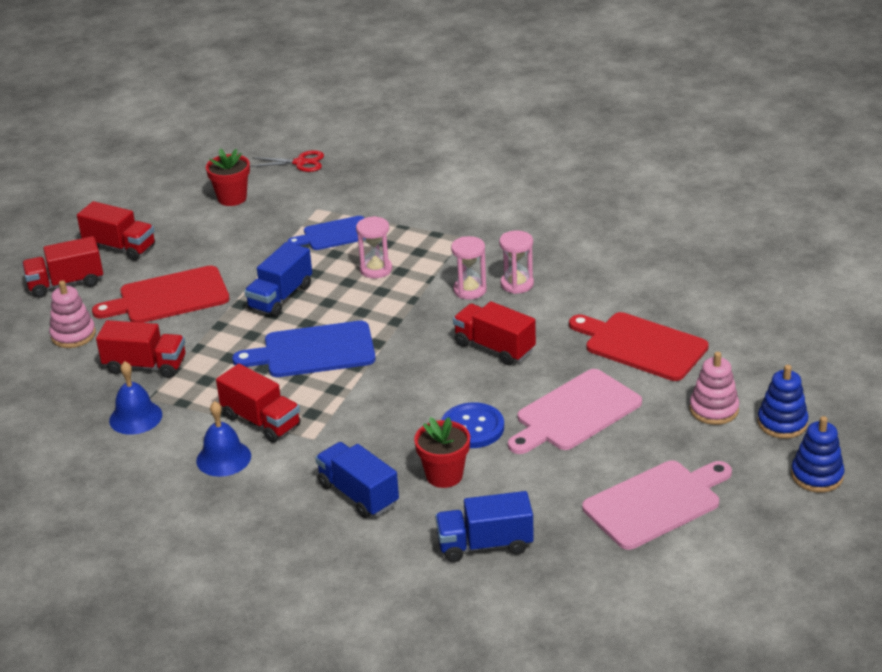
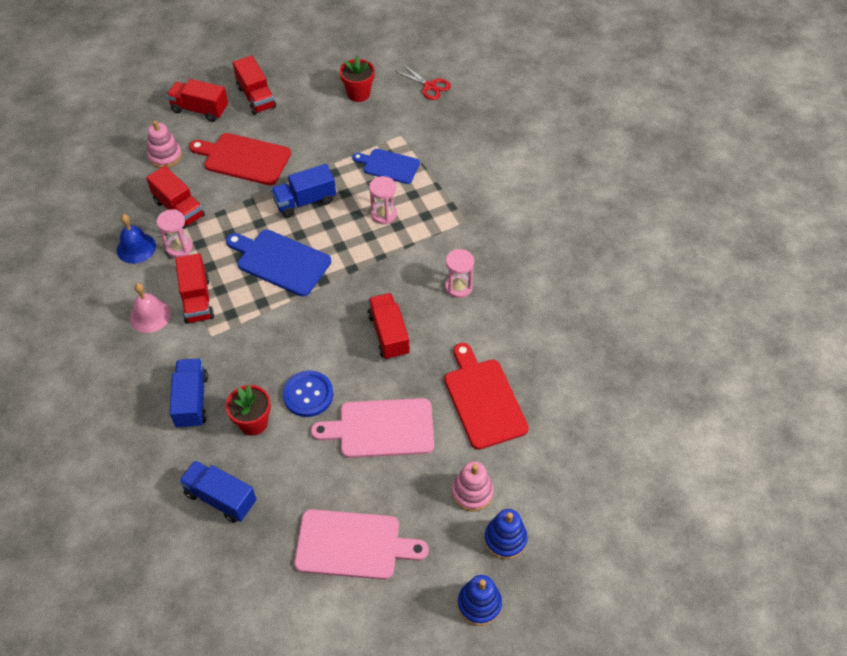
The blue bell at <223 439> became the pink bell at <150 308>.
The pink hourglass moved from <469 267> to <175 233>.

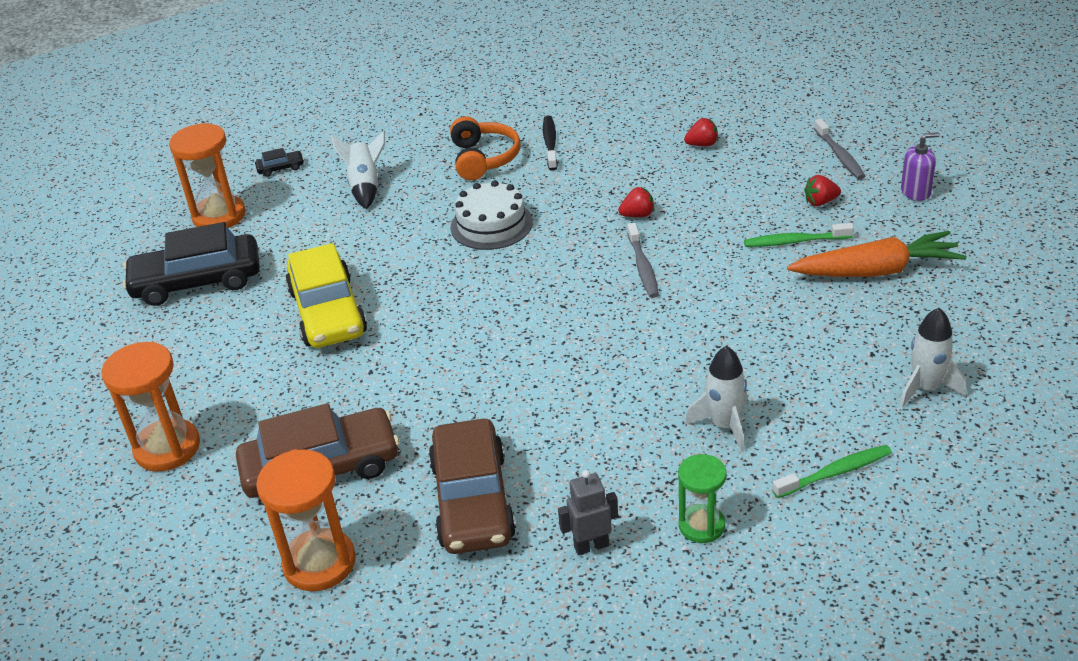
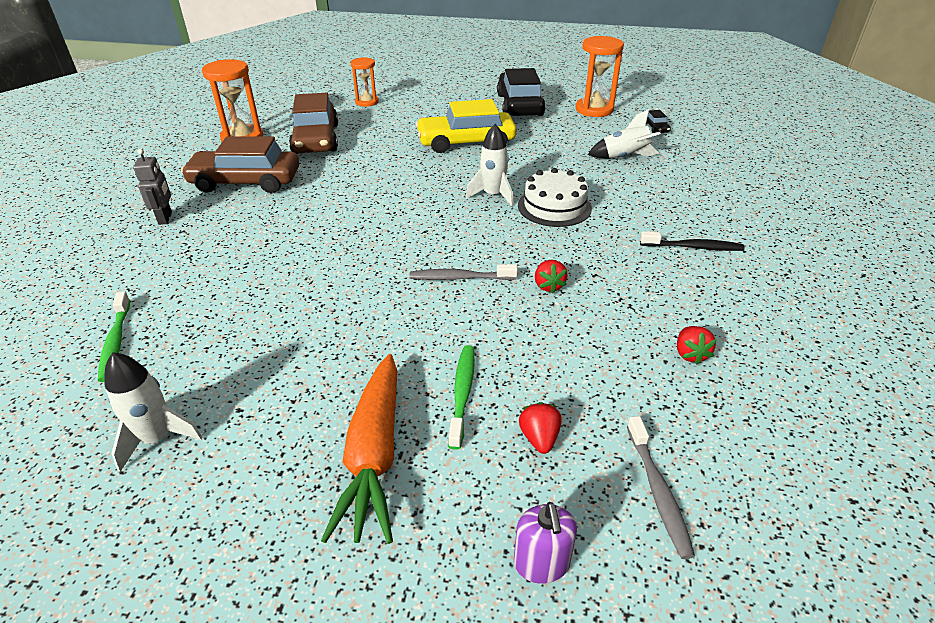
The orange hourglass at <150 407> changed to 0.63 times the size.
The white rocket moved from <716 399> to <490 165>.
The grey toothbrush at <839 149> turned 90 degrees counterclockwise.
The orange headphones at <485 148> disappeared.
The green hourglass at <702 498> disappeared.

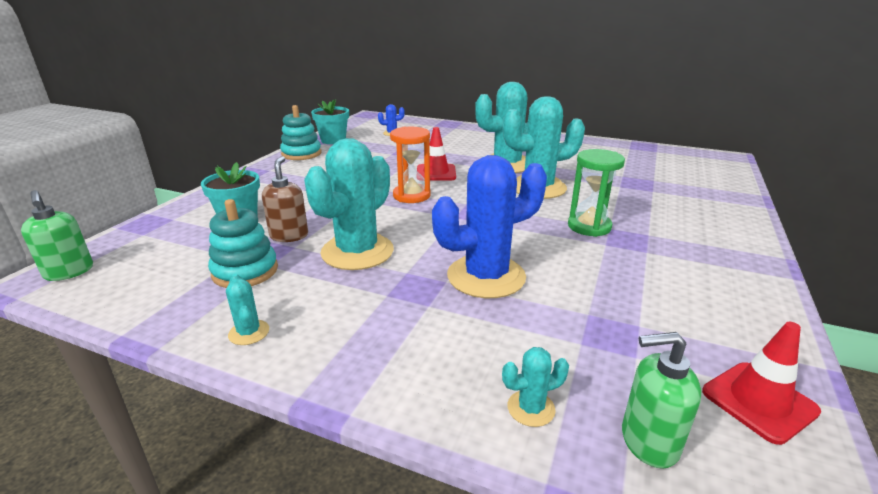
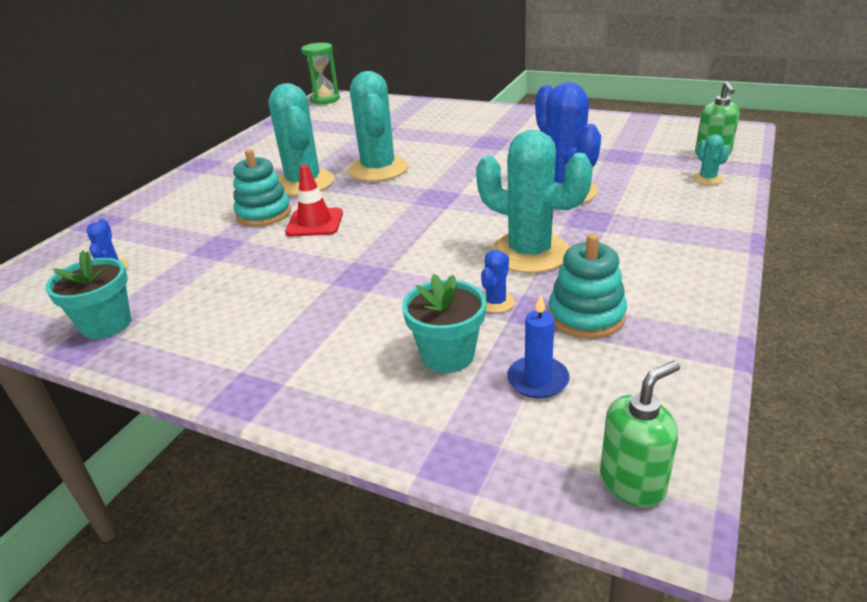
The turquoise stacking toy moved from <300 132> to <262 187>.
The green hourglass moved from <596 193> to <320 73>.
The brown soap dispenser at <285 199> was replaced by the blue cactus at <498 281>.
The blue candle at <538 346> appeared.
The turquoise cactus at <247 309> disappeared.
The orange hourglass at <410 165> disappeared.
The red traffic cone at <761 383> disappeared.

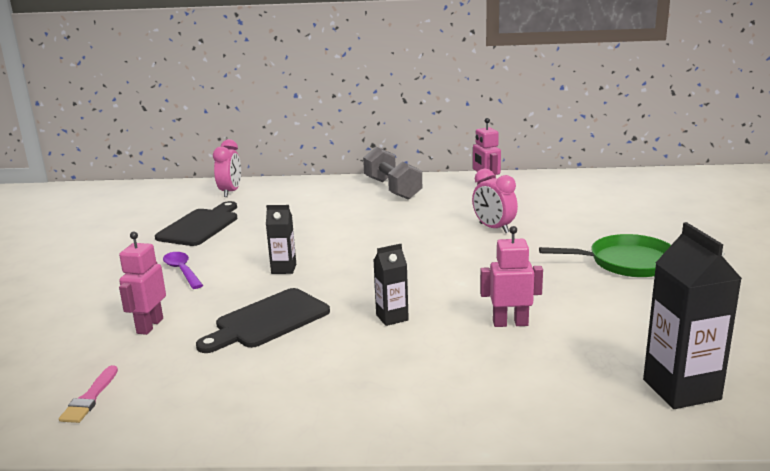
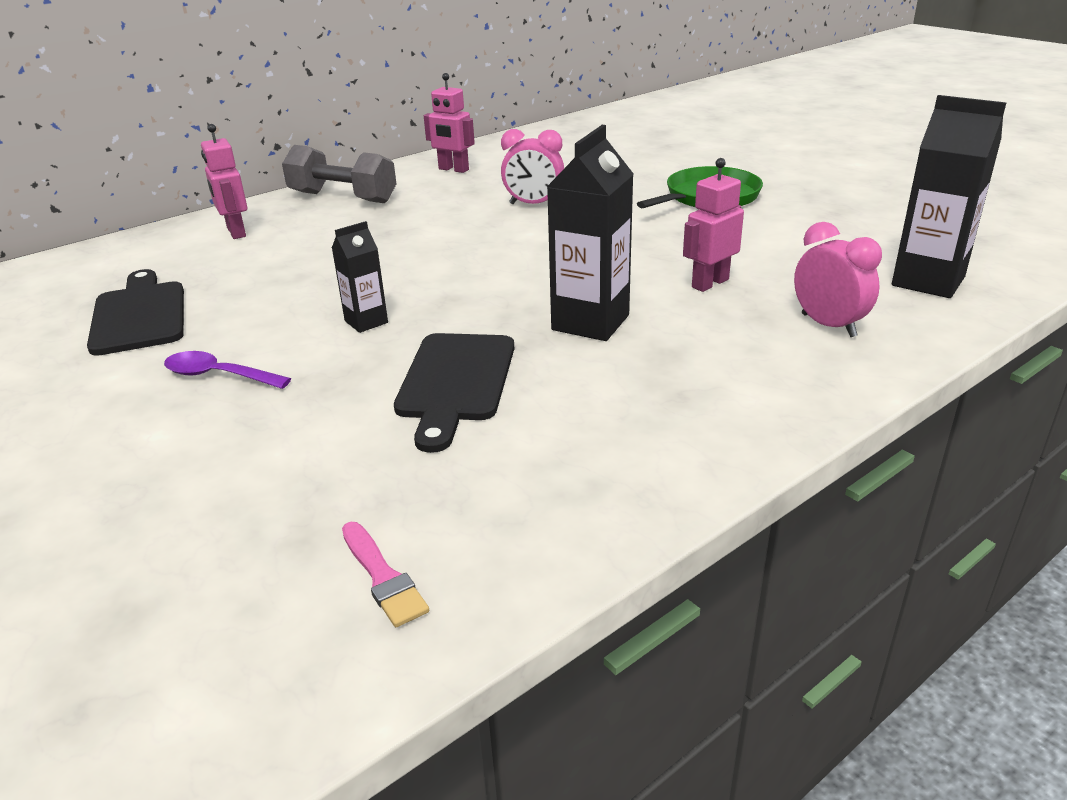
The pink robot moved from <142 283> to <224 181>.
The black carton at <391 285> changed to 1.81 times the size.
The pink clock moved from <227 168> to <838 279>.

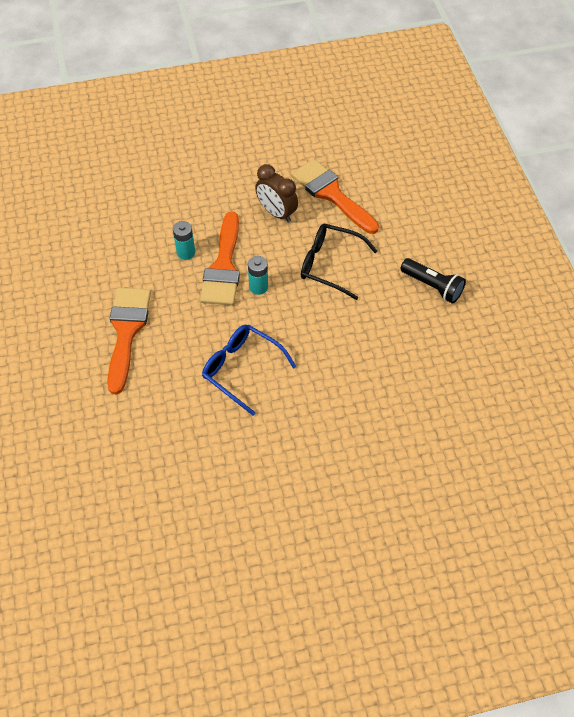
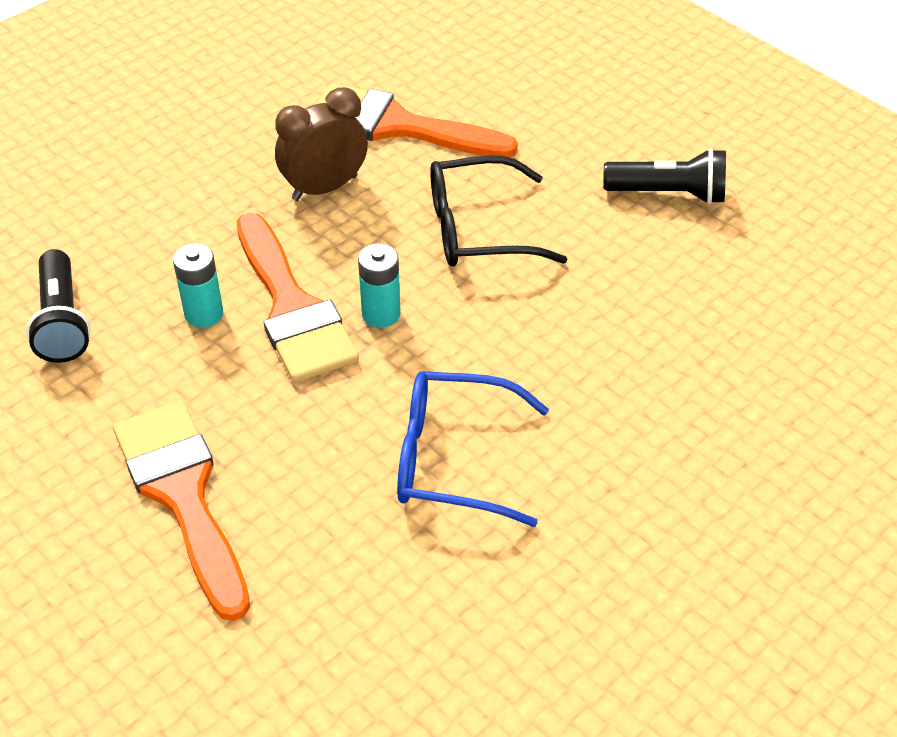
The black flashlight at <58 306> appeared.
The brown clock at <276 193> turned 135 degrees clockwise.

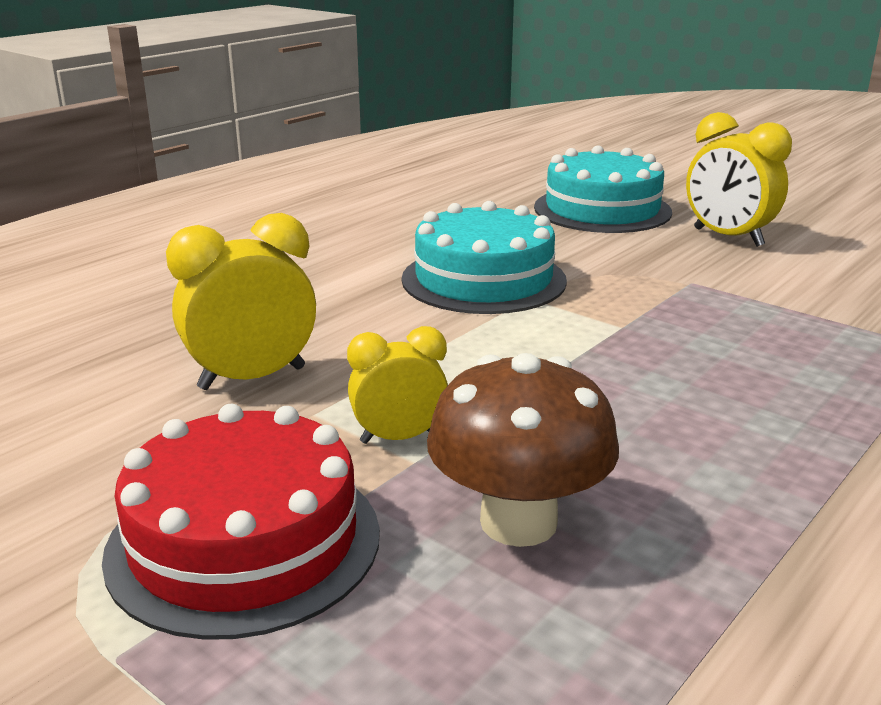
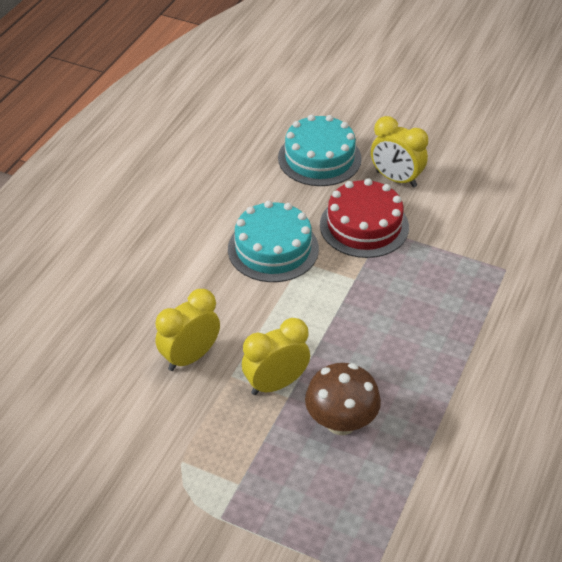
The yellow clock at <397 385> changed to 1.56 times the size.
The red cake moved from <241 522> to <364 218>.

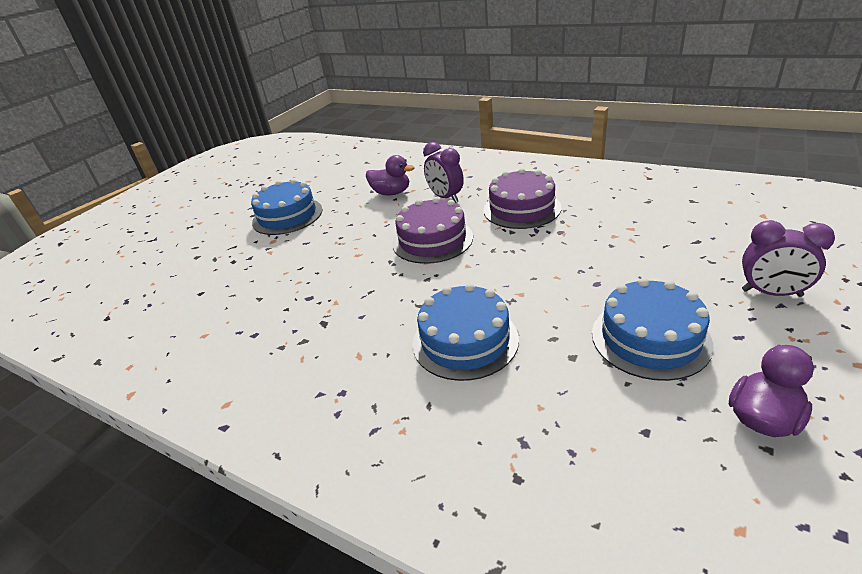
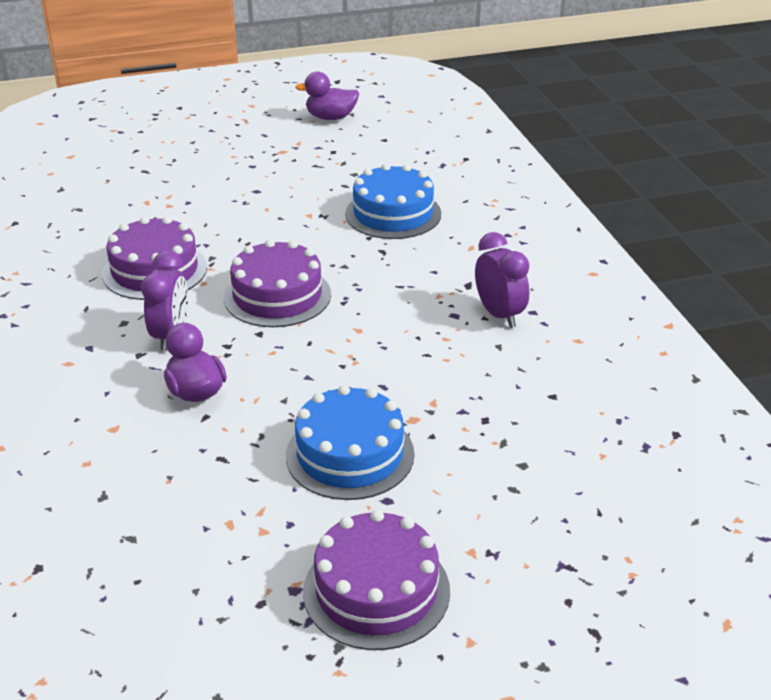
The purple cake at <376 580> appeared.
The purple clock moved from <788 258> to <502 280>.
The blue cake at <653 329> disappeared.

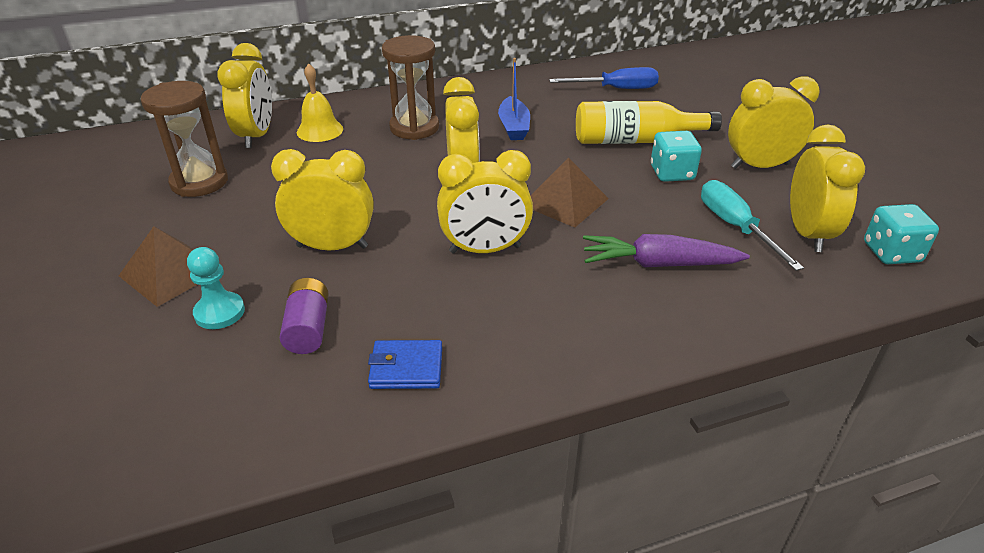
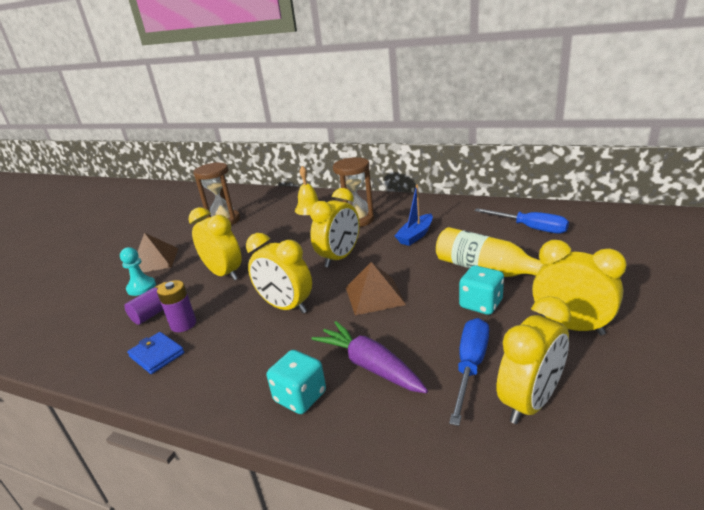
The purple battery at <176 306> appeared.
The turquoise dice moved from <901 234> to <296 382>.
The turquoise screwdriver at <752 225> became the blue screwdriver at <469 372>.
The yellow clock at <244 95> disappeared.

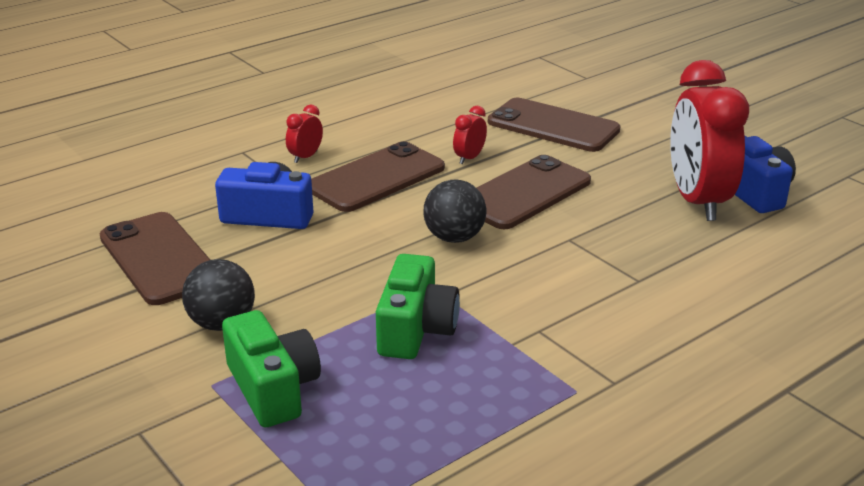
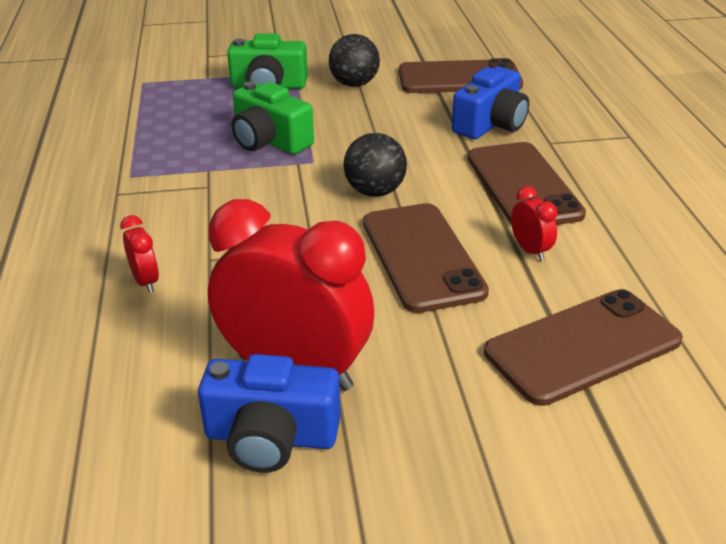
The red clock moved from <304 134> to <139 254>.

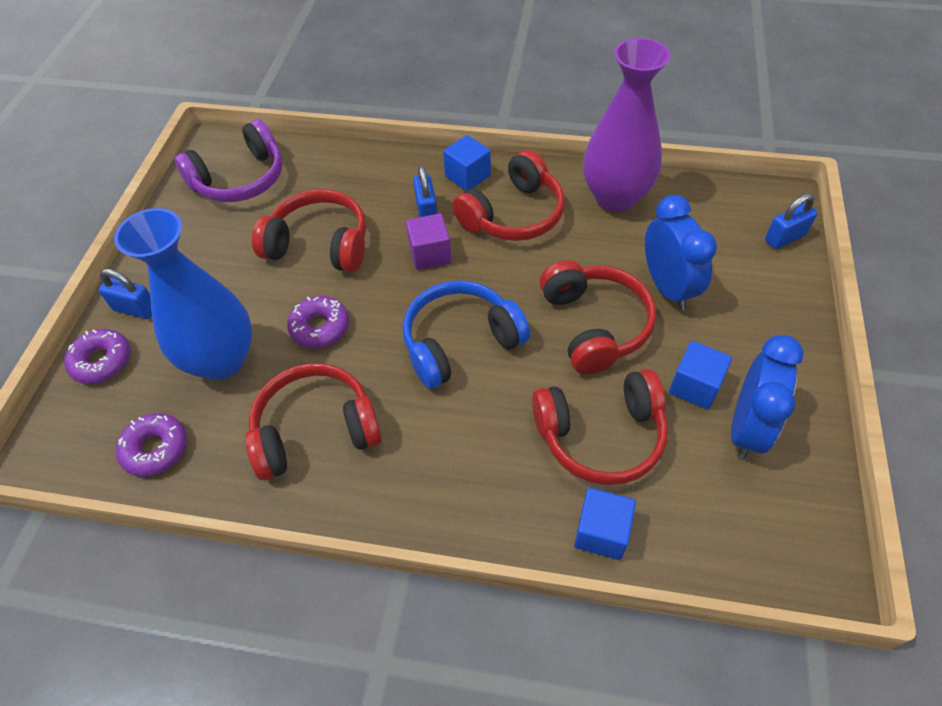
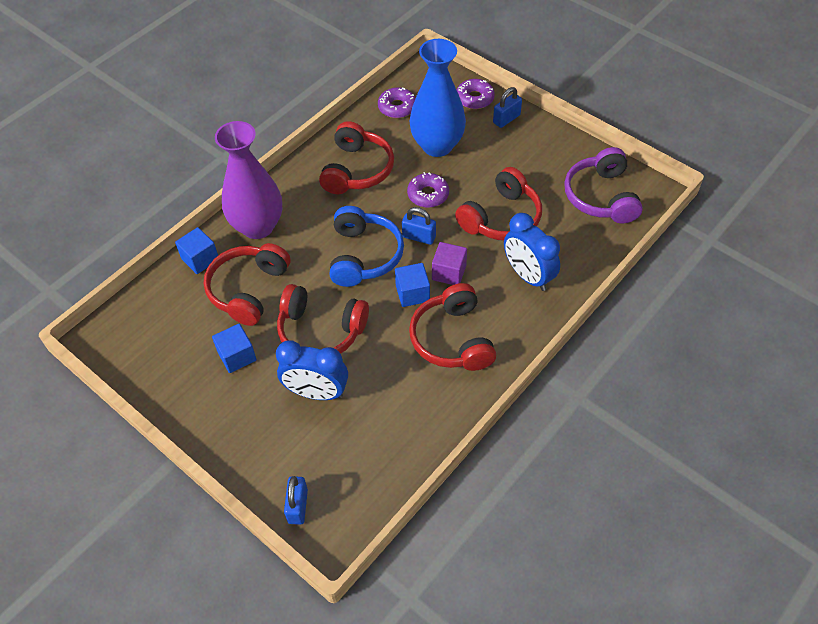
The purple vase moved from <627 125> to <248 180>.
The blue cube moved from <467 162> to <412 285>.
The blue padlock moved from <425 191> to <419 226>.
The blue clock moved from <767 397> to <532 252>.

